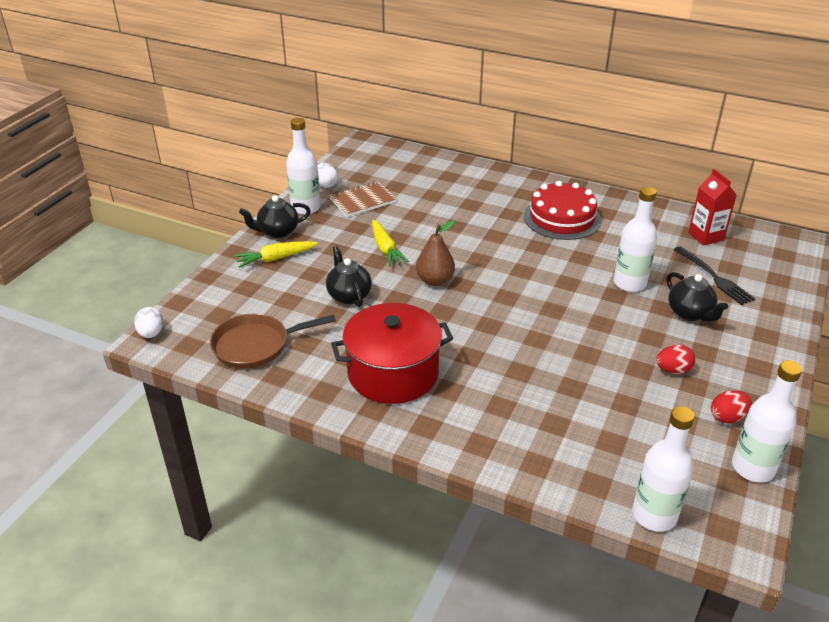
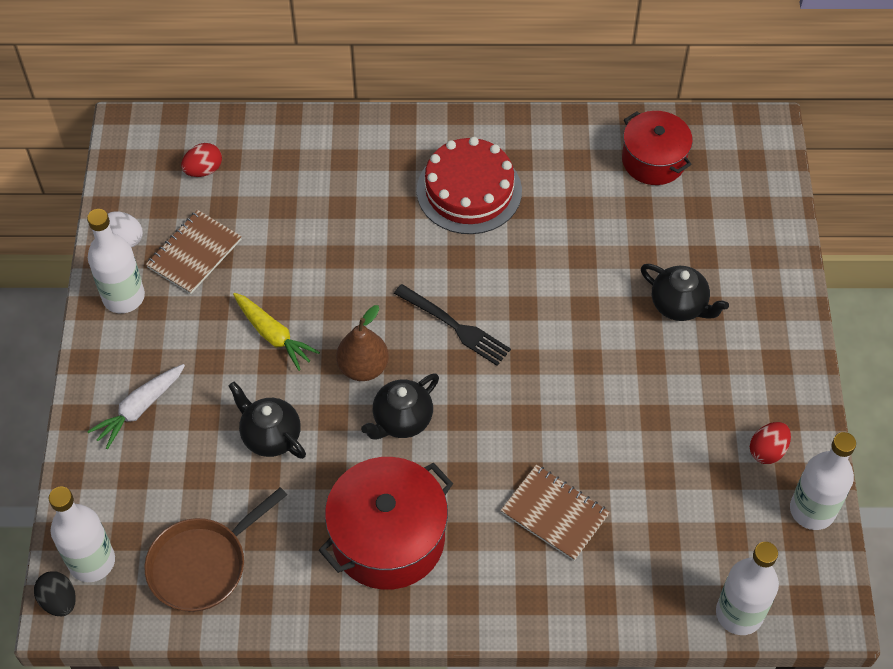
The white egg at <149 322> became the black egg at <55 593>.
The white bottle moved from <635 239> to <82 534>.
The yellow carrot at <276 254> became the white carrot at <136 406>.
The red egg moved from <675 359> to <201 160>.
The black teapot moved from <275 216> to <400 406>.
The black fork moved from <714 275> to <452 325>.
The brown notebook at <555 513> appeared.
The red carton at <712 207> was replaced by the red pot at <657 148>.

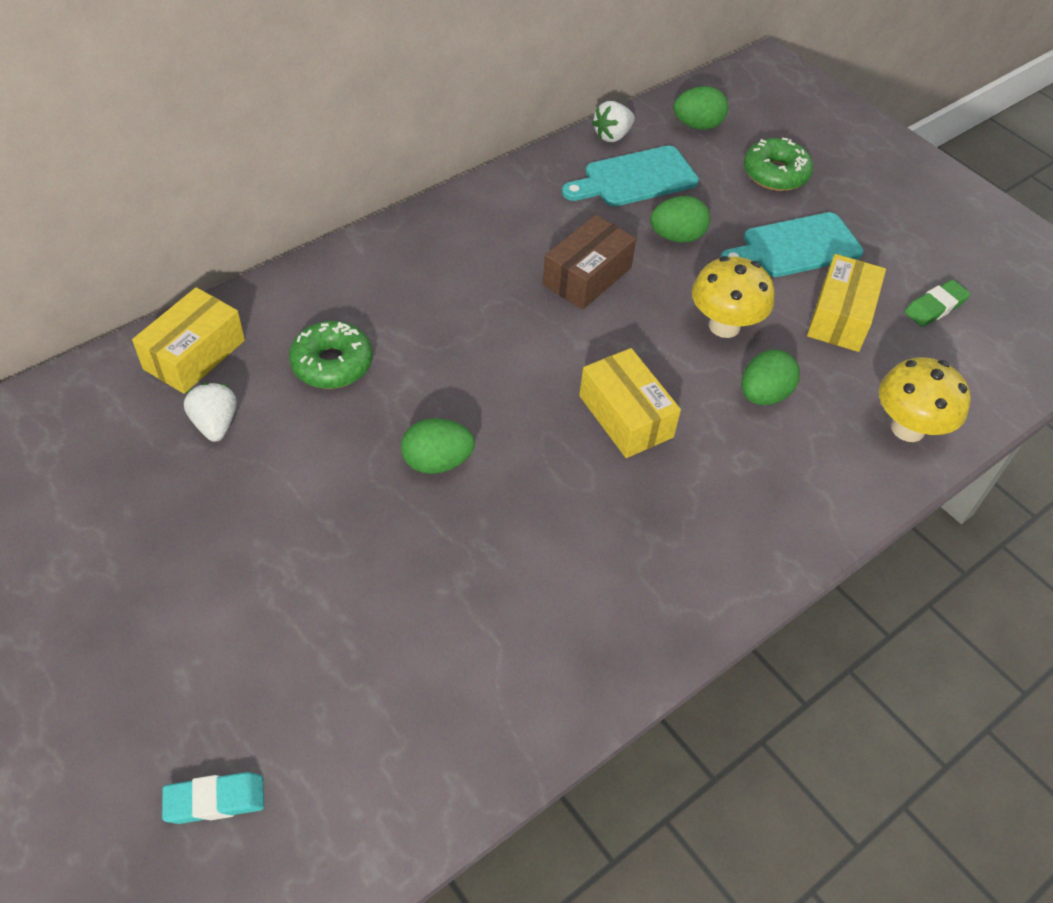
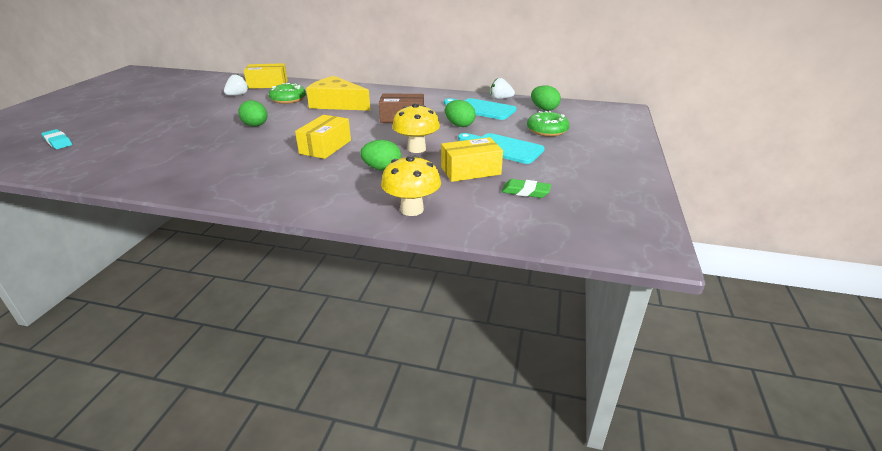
The yellow cheese at <338 93> appeared.

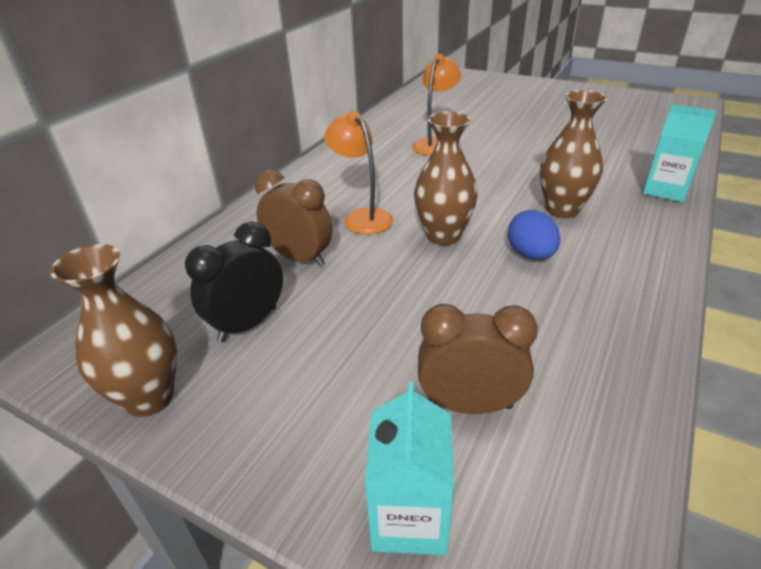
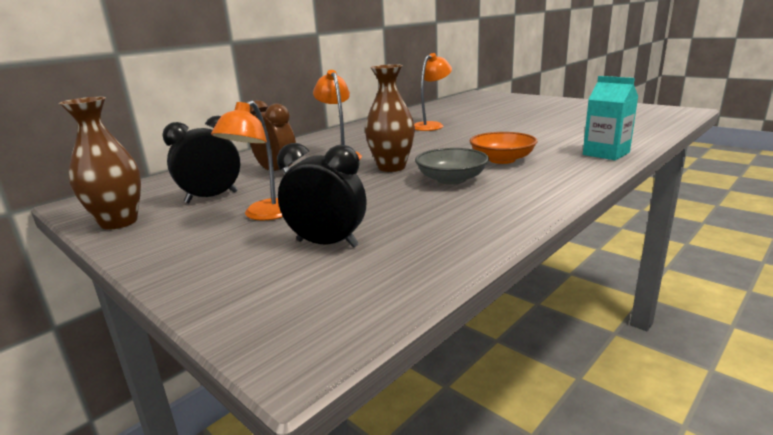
The orange lamp at <247 160> appeared.
The brown clock at <478 359> became the black clock at <321 195>.
The blue egg at <534 235> was replaced by the grey bowl at <452 166>.
The brown vase at <573 154> was replaced by the orange bowl at <503 148>.
The turquoise carton at <409 468> disappeared.

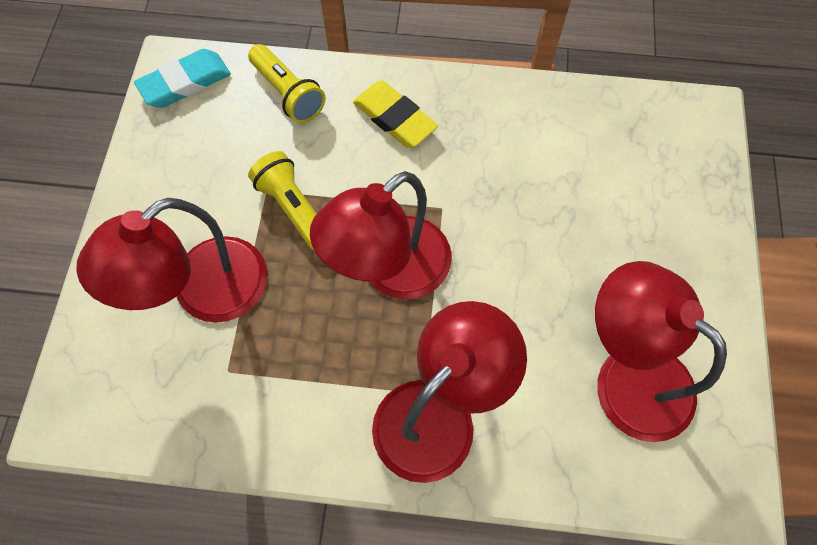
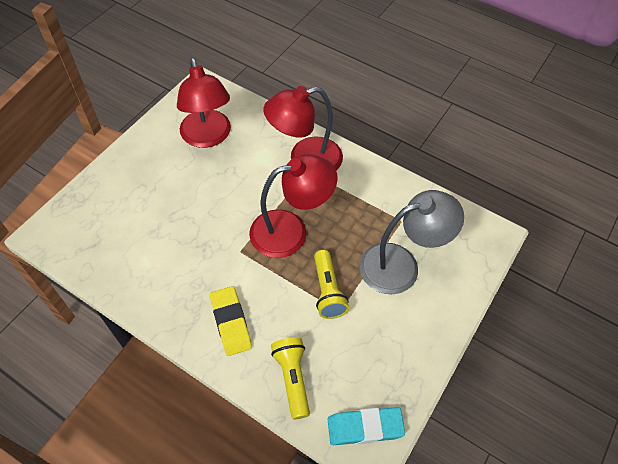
The red lamp at <171 260> became the grey lamp at <411 242>.

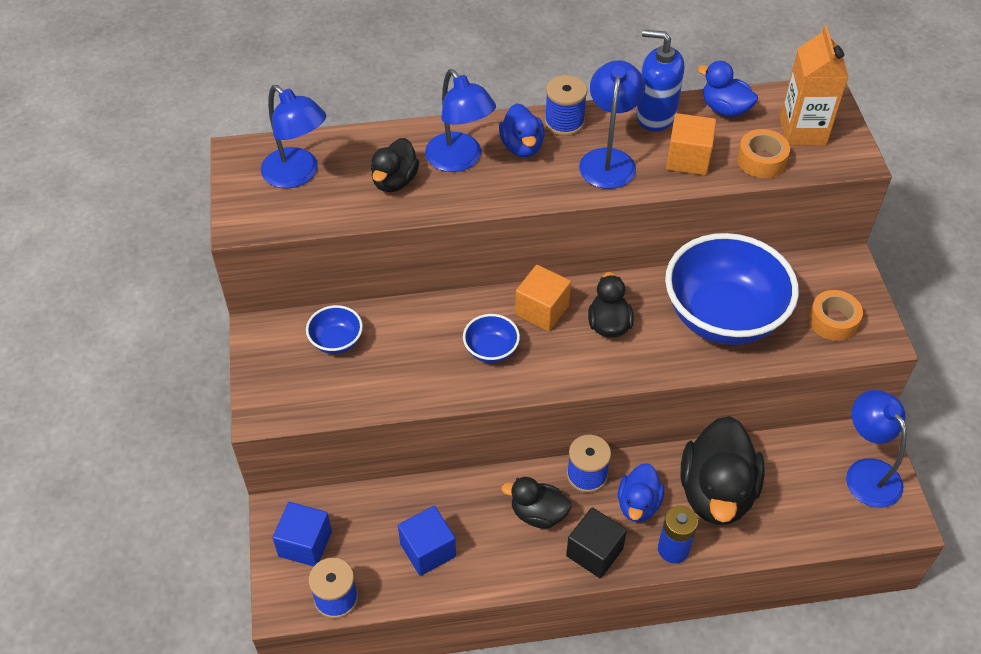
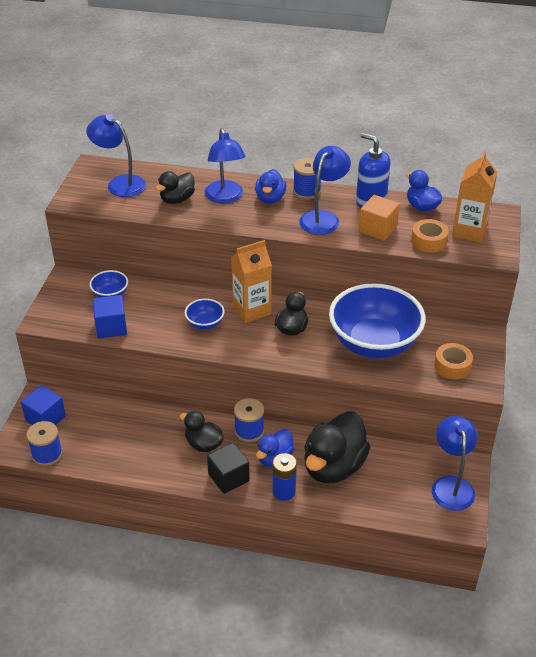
The blue lamp at <293 136> turned 150 degrees clockwise.
The blue cube moved from <427 541> to <110 316>.
The orange cube at <543 298> was replaced by the orange carton at <251 281>.

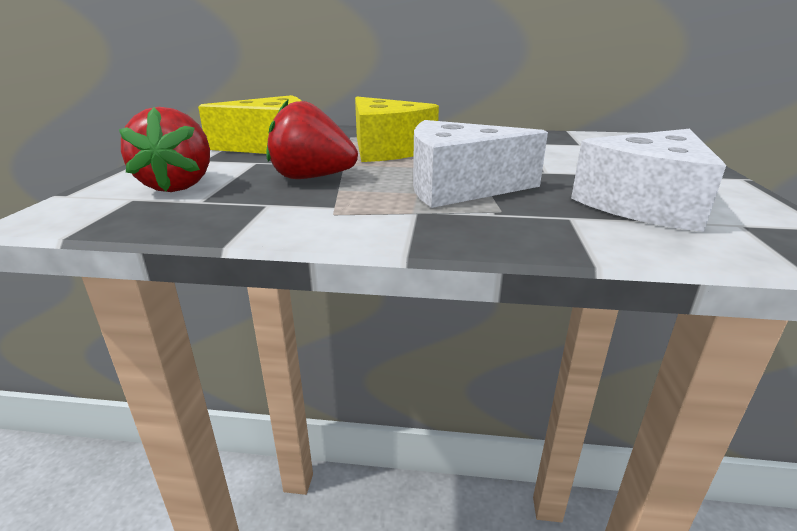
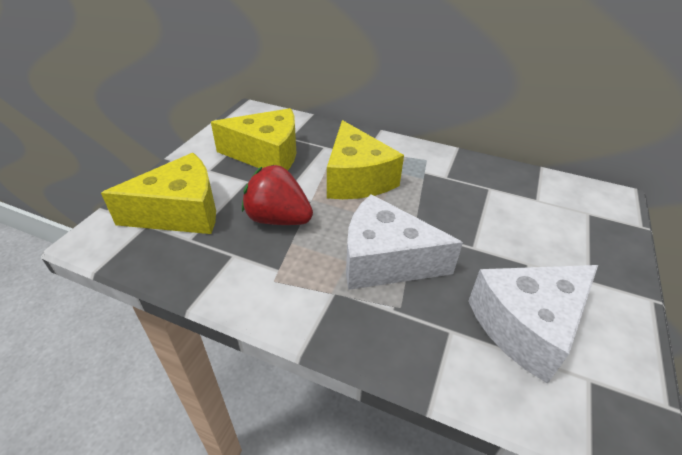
The red strawberry at <164 149> was replaced by the yellow cheese at <158 193>.

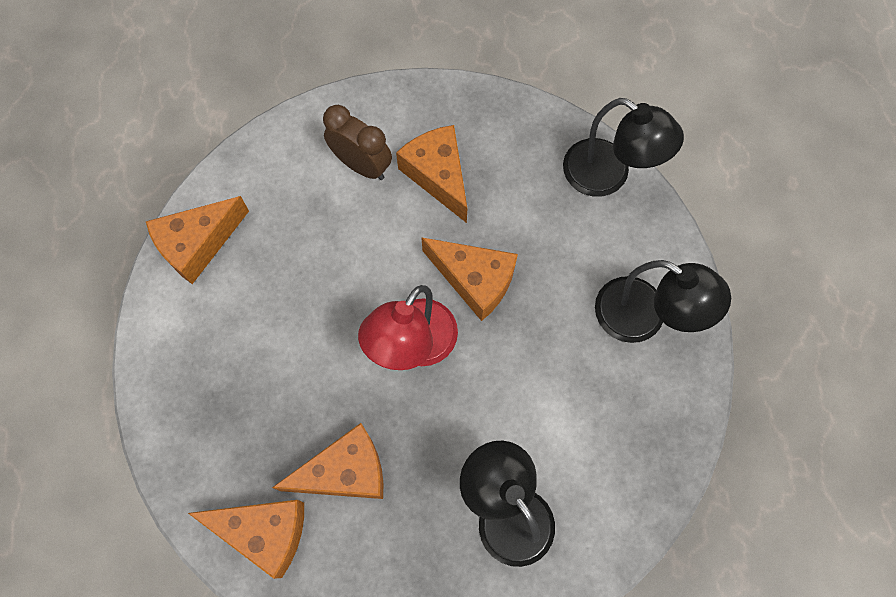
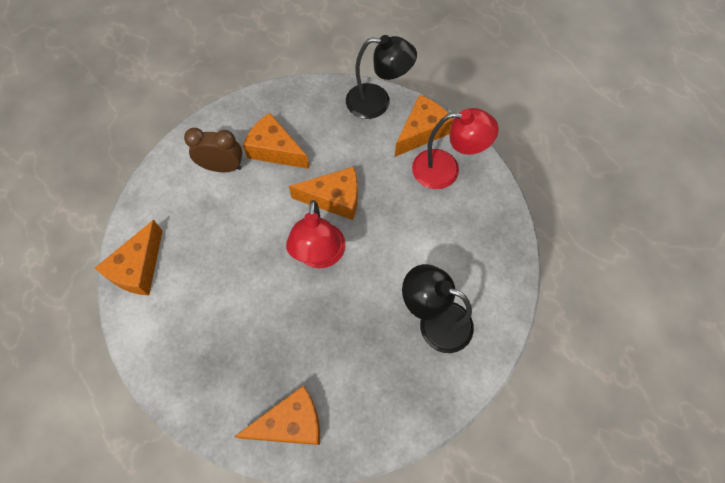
The orange cheese moved from <328 461> to <424 126>.
The black lamp at <663 301> became the red lamp at <455 148>.

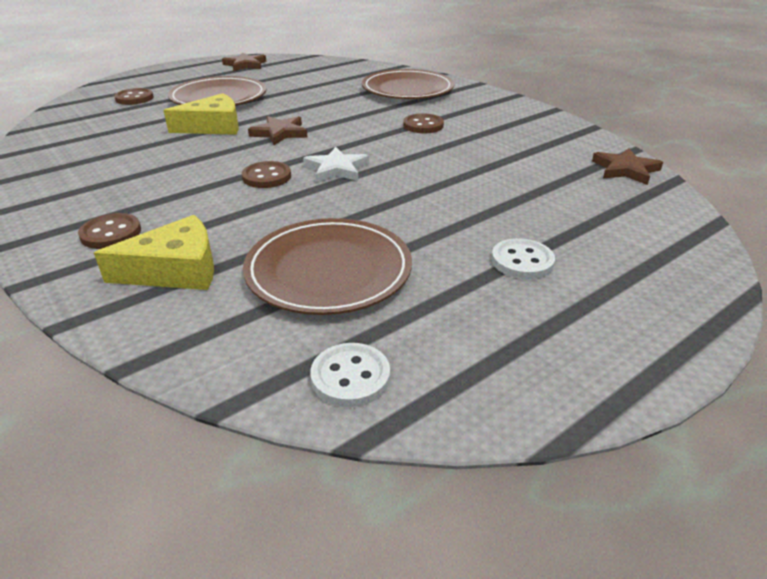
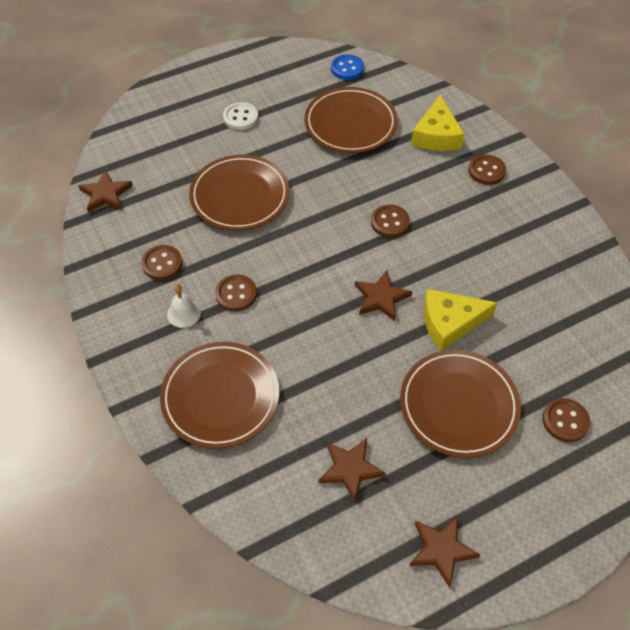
The brown button at <162 262> appeared.
The white bell at <184 306> appeared.
The brown plate at <239 192> appeared.
The brown star at <352 470> appeared.
The white button at <350 375> became the blue button at <347 67>.
The yellow cheese at <154 252> turned 75 degrees counterclockwise.
The white star at <336 164> disappeared.

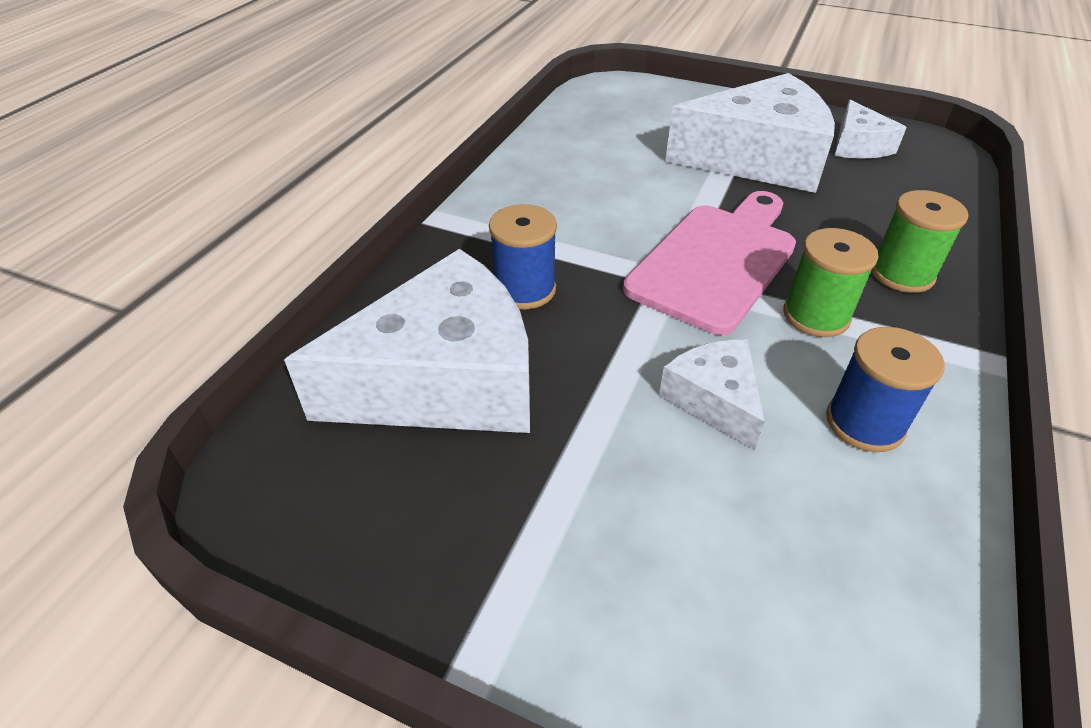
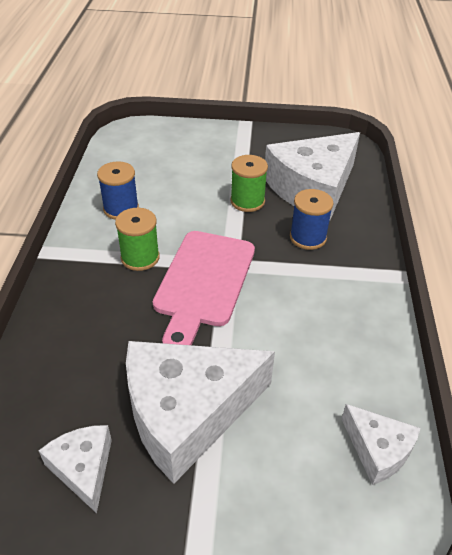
The green spool moved from <919 241> to <249 183>.
The white cheese moved from <712 395> to <380 444>.

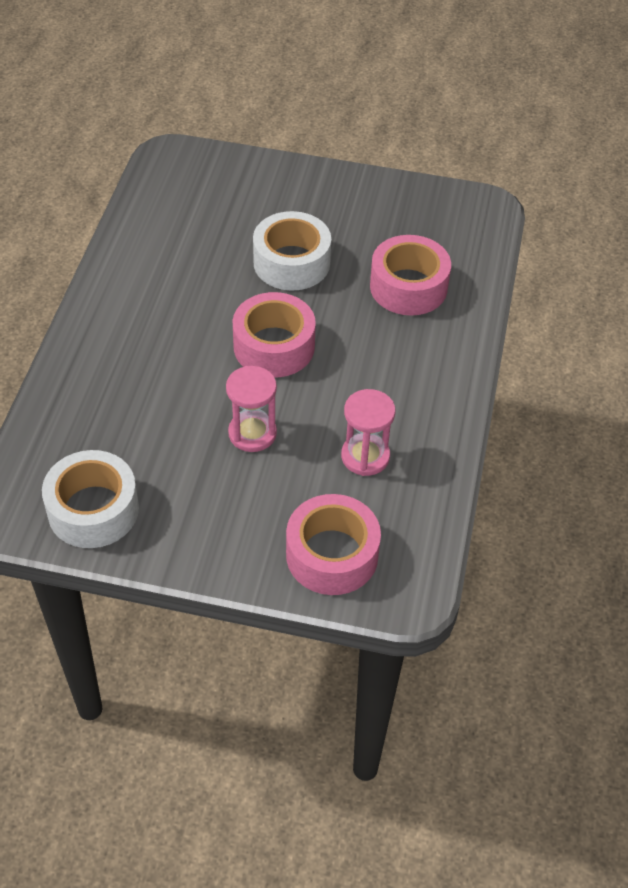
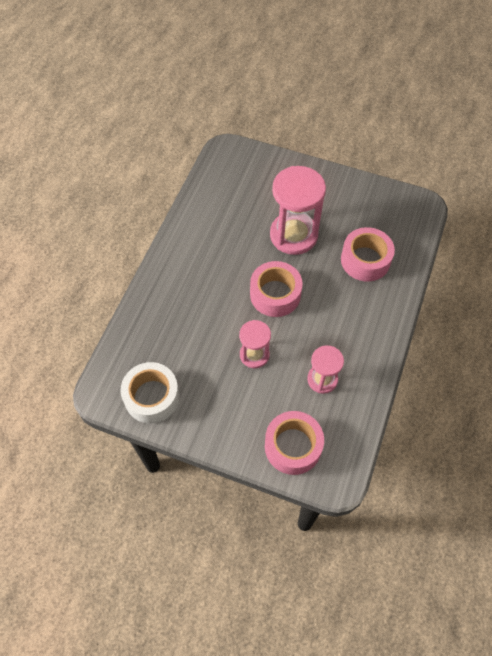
The white tape at <292 251> was replaced by the pink hourglass at <298 210>.

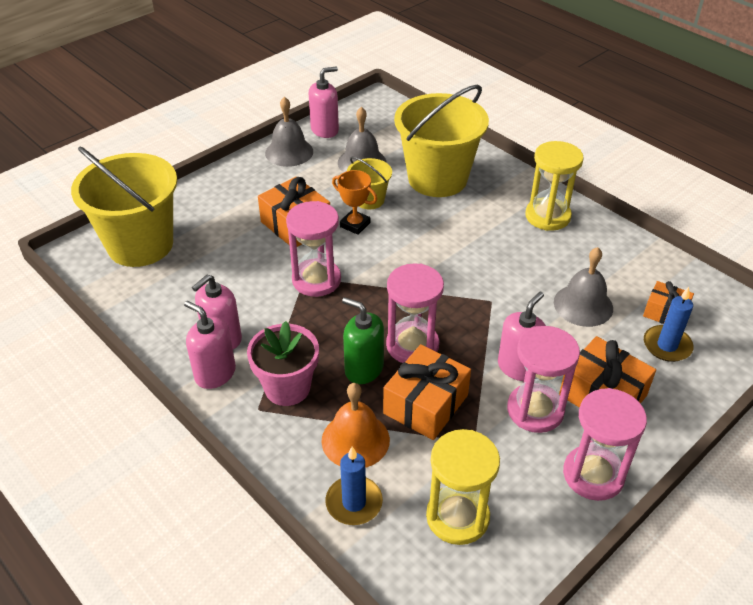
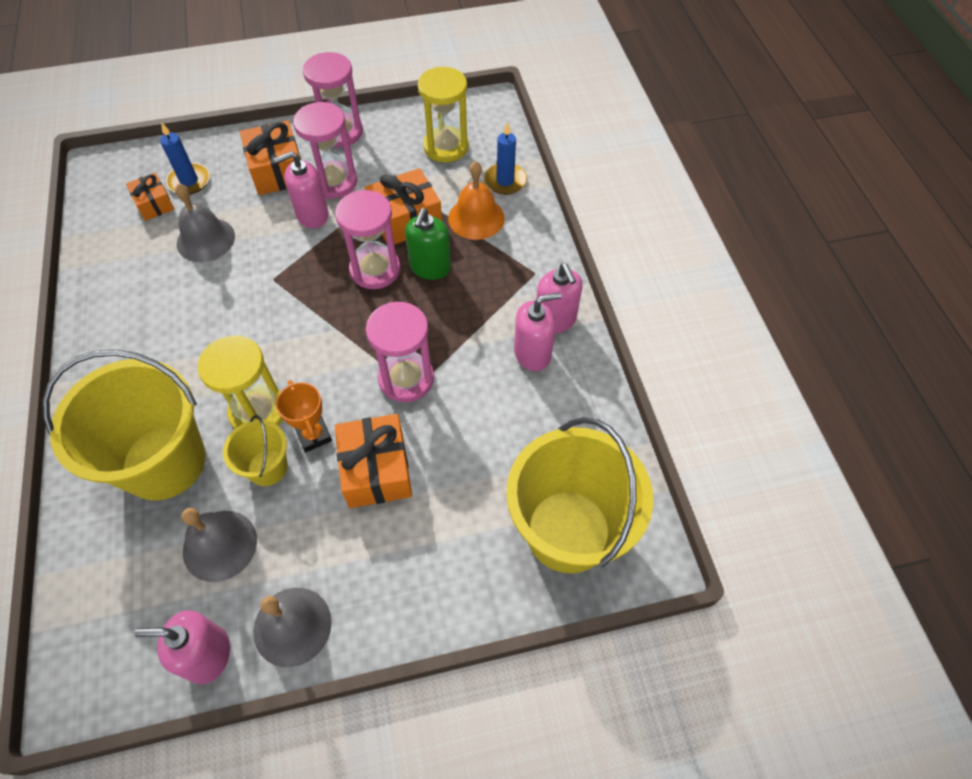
The yellow hourglass moved from <554 186> to <240 382>.
The green soap dispenser at <363 340> turned 45 degrees clockwise.
The pink flower pot at <283 363> disappeared.

